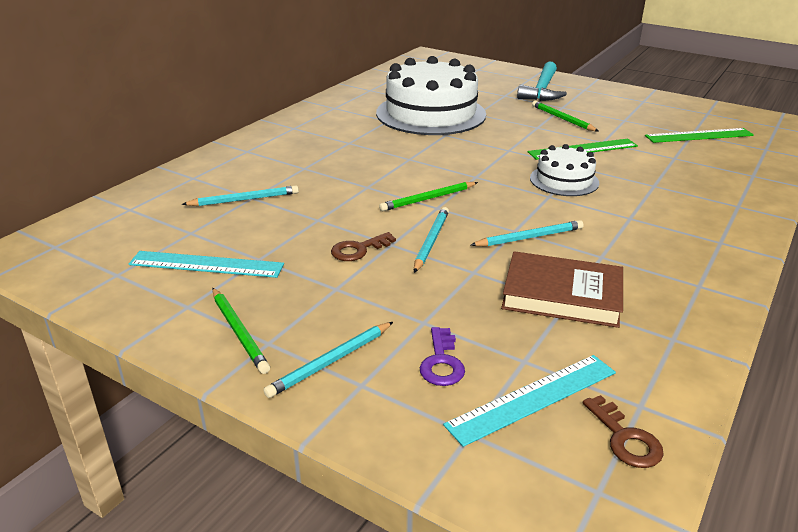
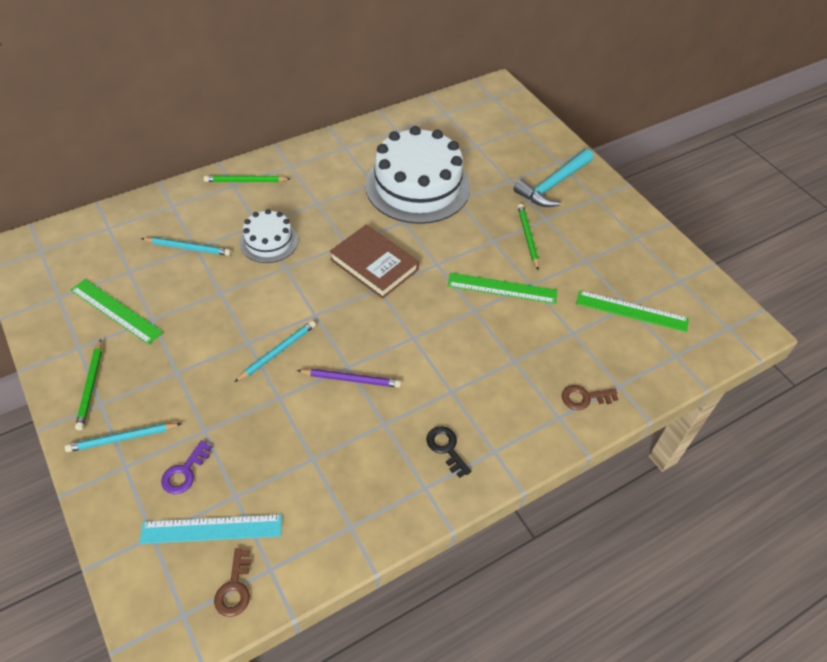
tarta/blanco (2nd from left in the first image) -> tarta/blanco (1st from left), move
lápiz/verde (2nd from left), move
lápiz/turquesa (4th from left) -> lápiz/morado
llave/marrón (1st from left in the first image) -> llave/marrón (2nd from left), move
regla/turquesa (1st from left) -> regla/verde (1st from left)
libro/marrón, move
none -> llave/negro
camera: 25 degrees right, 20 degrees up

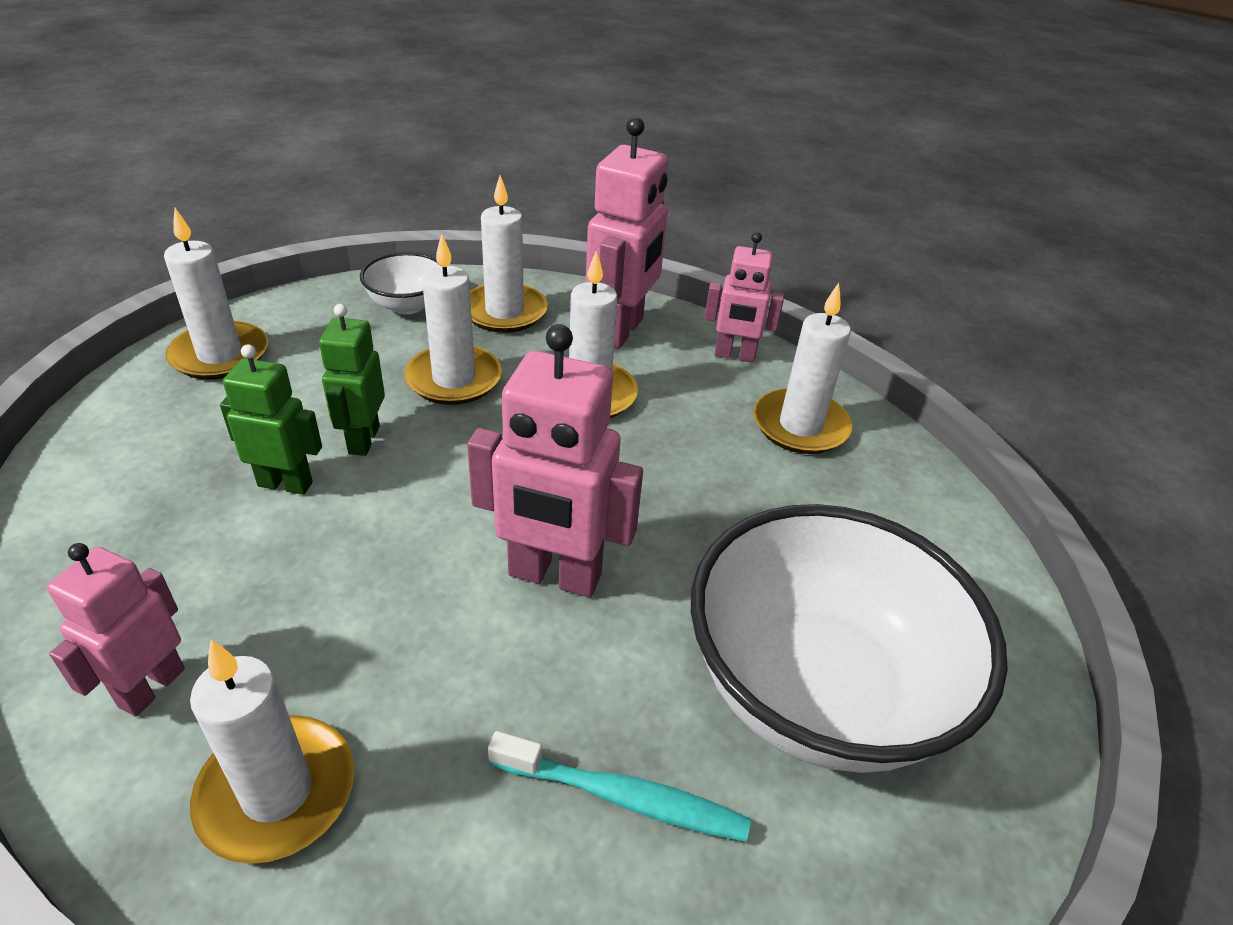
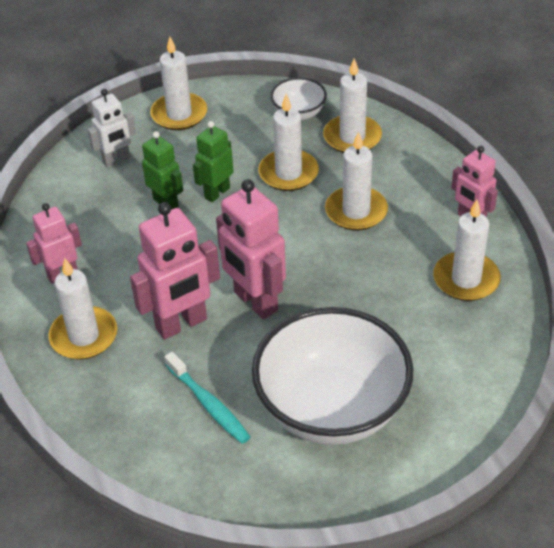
robot/rosa (3rd from left in the first image) -> robot/rosa (2nd from left), move
none -> robot/blanco
camera: 40 degrees right, 5 degrees up

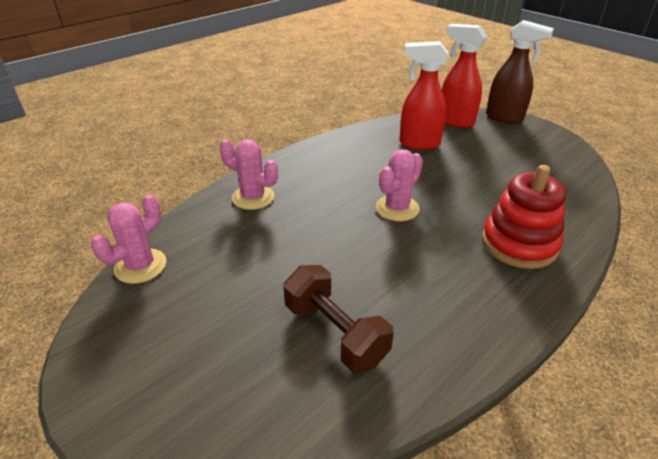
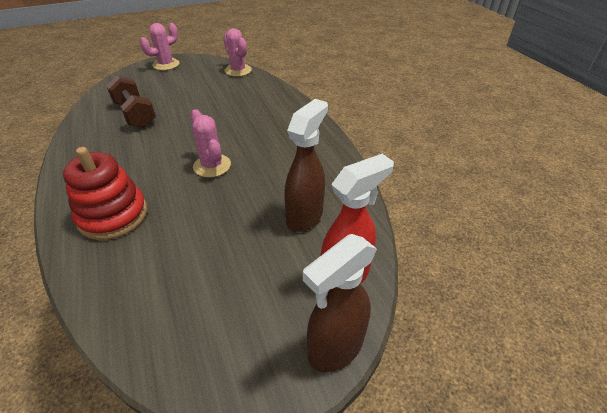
pulverizador/rojo (1st from left) -> pulverizador/marrón (1st from left)
cactus/rosa (2nd from left in the first image) -> cactus/rosa (1st from left), move
mancuerna/marrón, 75 degrees clockwise
camera: 110 degrees right, 5 degrees up

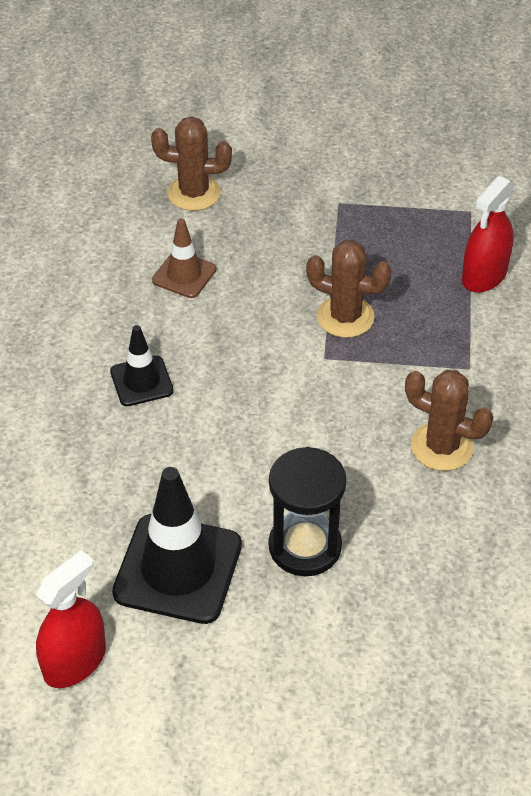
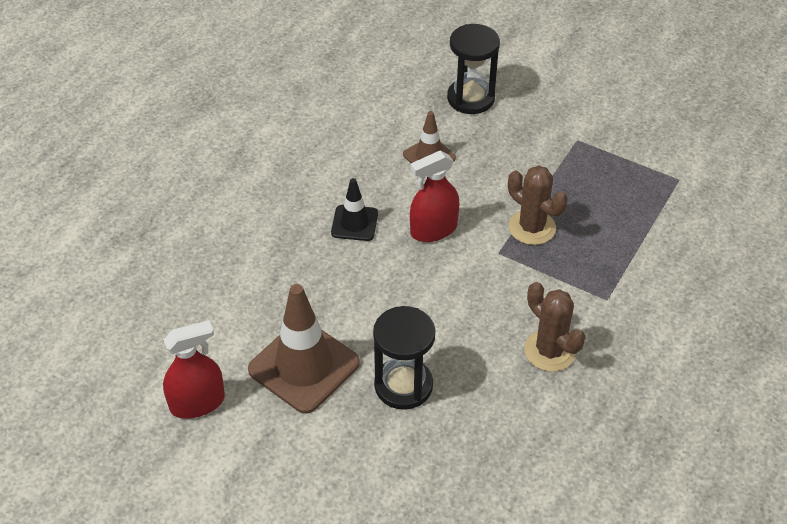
cactus/marrón (1st from left) -> reloj de arena/negro (2nd from left)
pulverizador/rojo (2nd from left), move
cono de tráfico/negro (2nd from left) -> cono de tráfico/marrón (1st from left)
camera: 25 degrees right, 0 degrees up

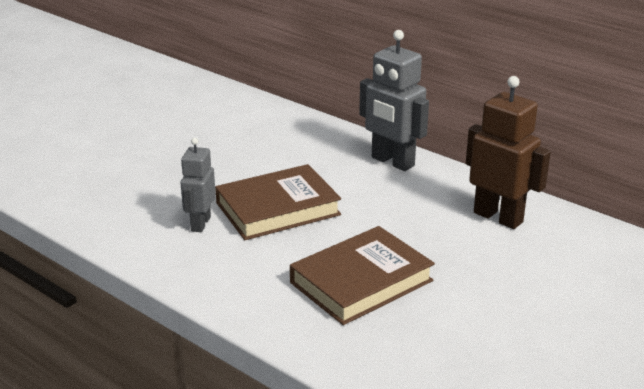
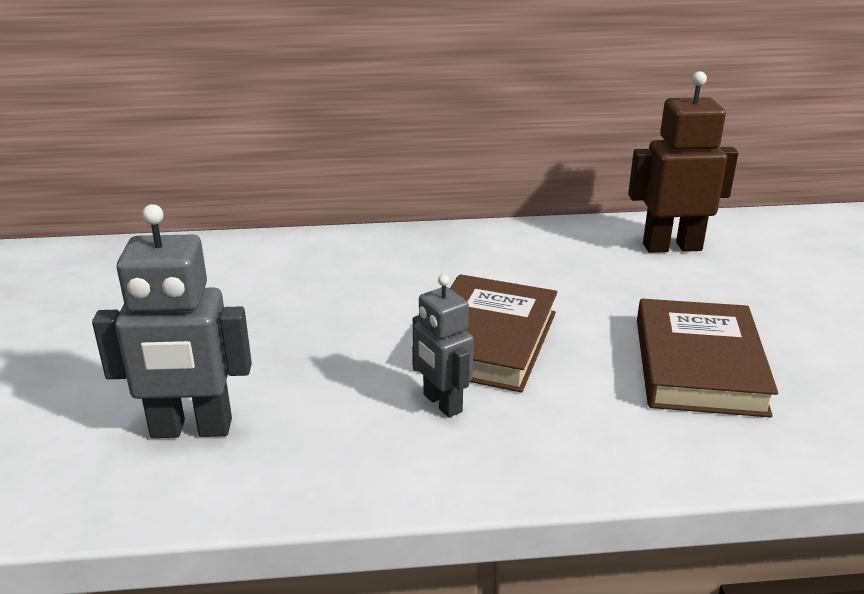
robot/gris (2nd from left in the first image) -> robot/gris (1st from left), move
camera: 45 degrees left, 0 degrees up

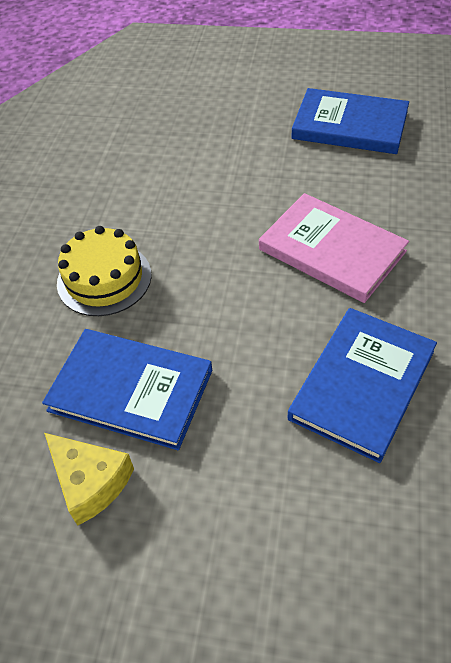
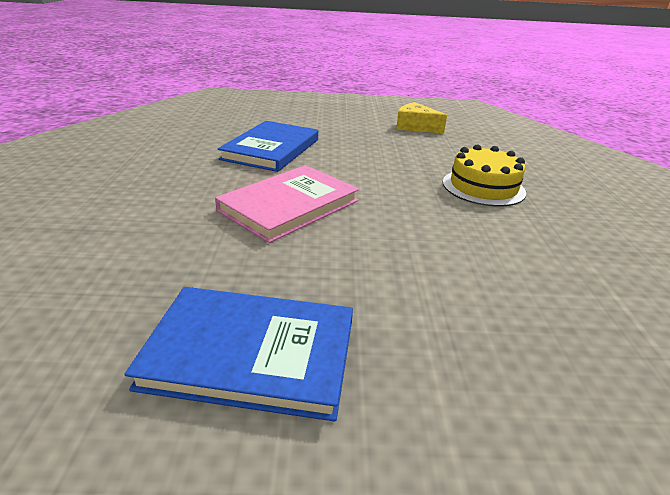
libro/rosa, 75 degrees counterclockwise
libro/azul (1st from left) -> none
camera: 165 degrees right, 20 degrees down

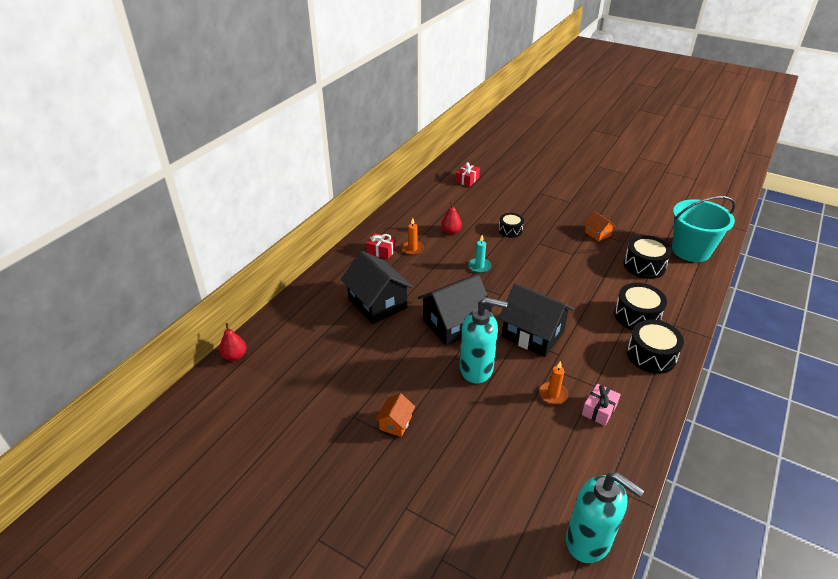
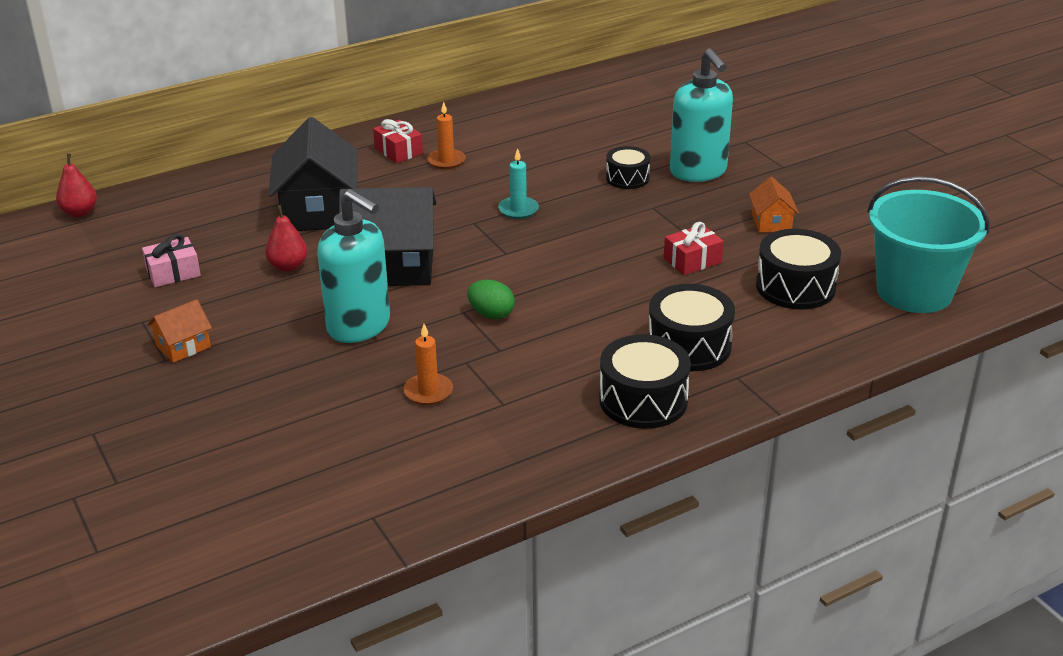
regalo/rojo (2nd from left), move
pera/rojo (2nd from left), move
casa/negro (3rd from left) -> huevo/verde
regalo/rosa, move
dispensador de jabón/turquesa (2nd from left), move
camera: 30 degrees right, 5 degrees down

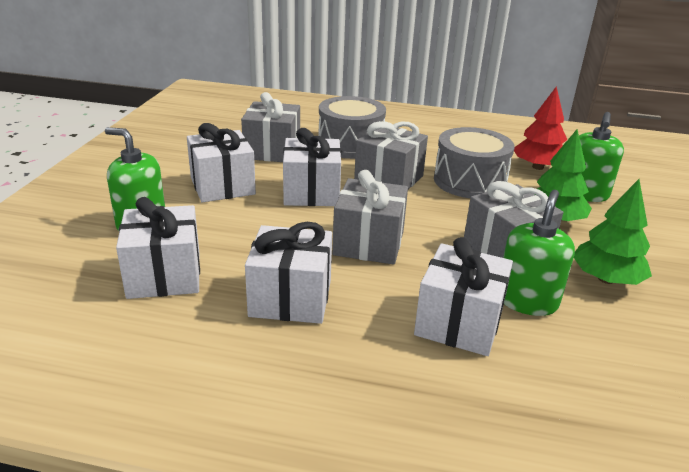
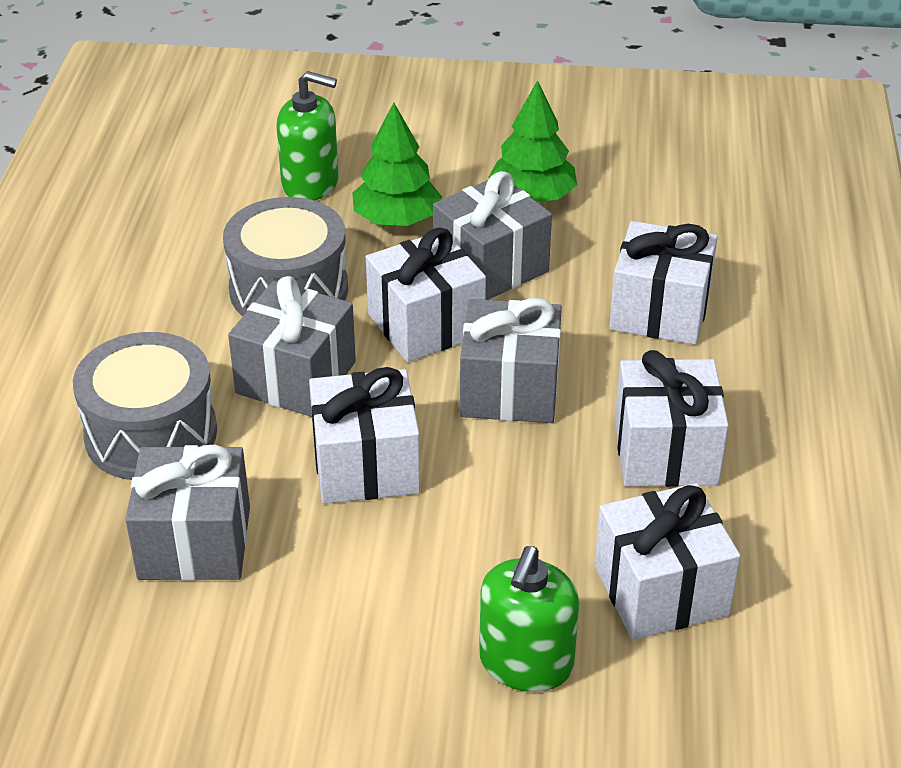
árbol/rojo -> none
regalo/blanco (2nd from left), move
dispensador de jabón/verde (2nd from left) -> none
camera: 95 degrees left, 10 degrees up

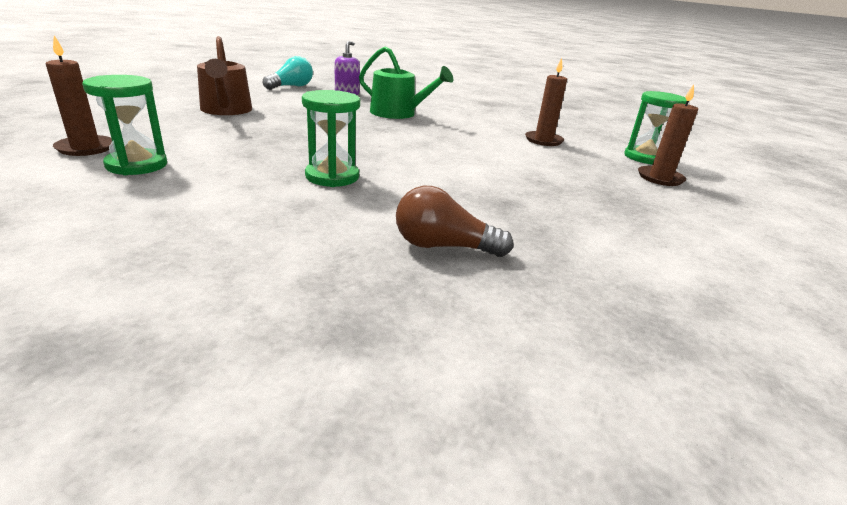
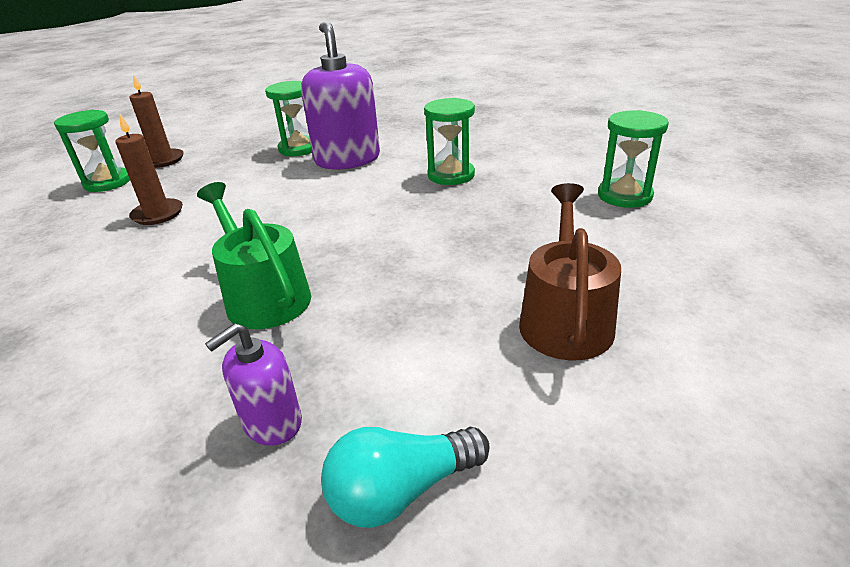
vela/marrón (1st from left) -> none
bombilla/marrón -> none
none -> dispensador de jabón/morado (2nd from left)
none -> reloj de arena/verde (2nd from left)
camera: 150 degrees left, 5 degrees up

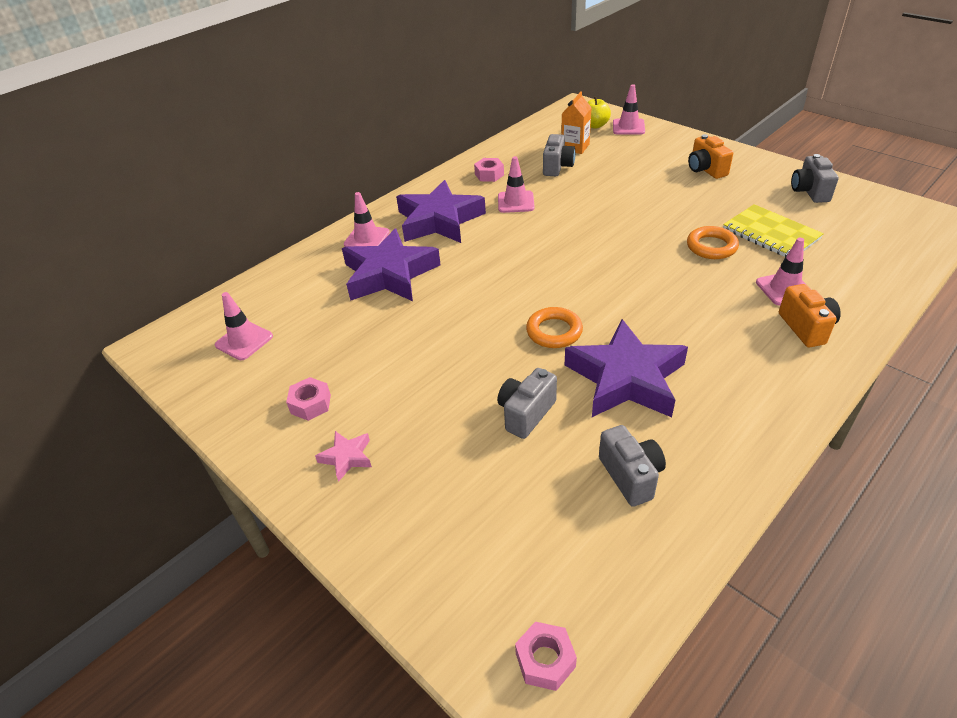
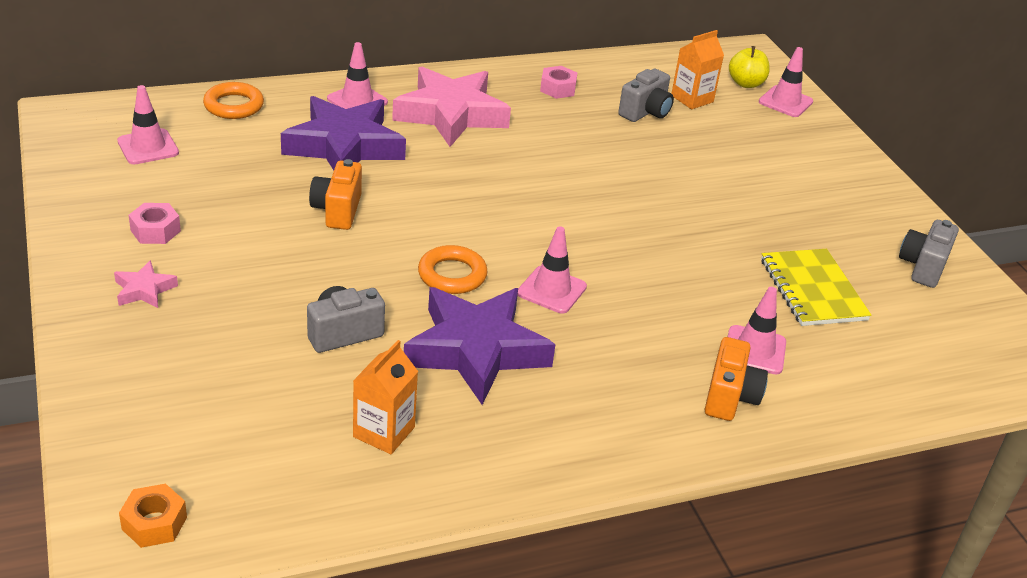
cámara/naranja (1st from left), move
cono de tráfico/rosa (3rd from left), move
estrella/morado (2nd from left) -> estrella/rosa (2nd from left)
anillo/naranja (2nd from left in the first image) -> anillo/naranja (1st from left), move
cámara/gris (3rd from left) -> cartón de leche/naranja (1st from left)
tuerca/rosa (3rd from left) -> tuerca/naranja
camera: 20 degrees right, 5 degrees down

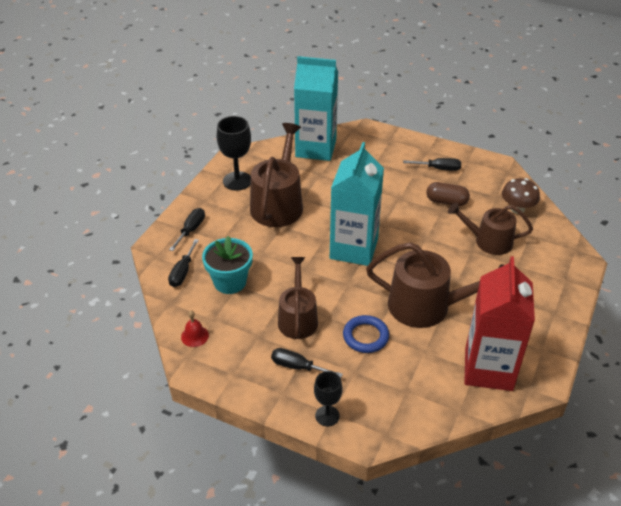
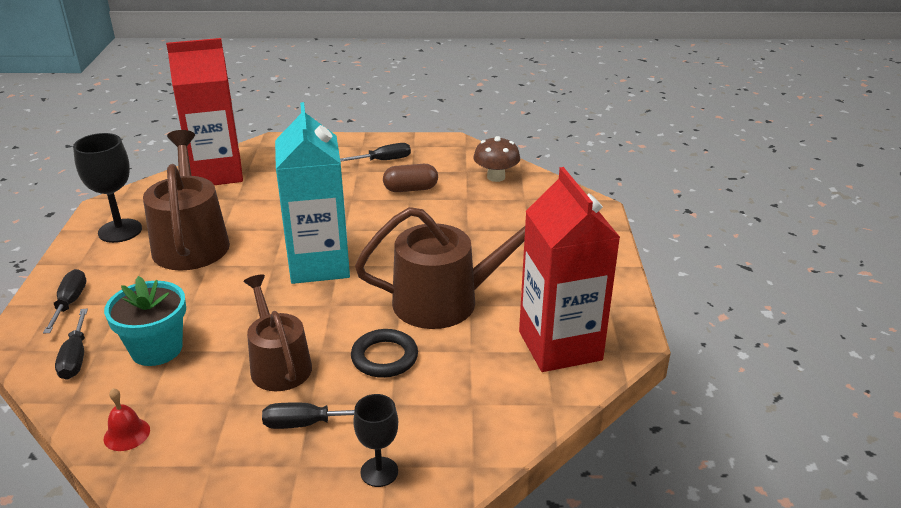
cartón de leche/turquesa (1st from left) -> cartón de leche/rojo (1st from left)
regadera/marrón (4th from left) -> none
anillo/azul -> anillo/negro
camera: 25 degrees left, 10 degrees down

